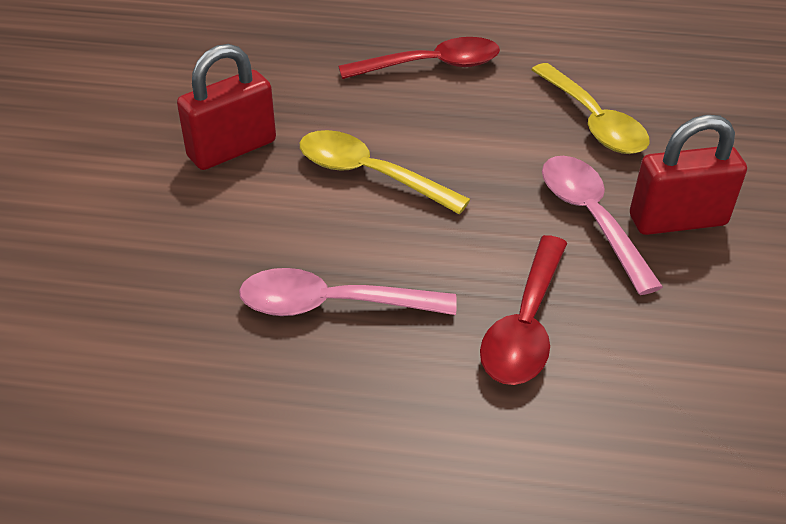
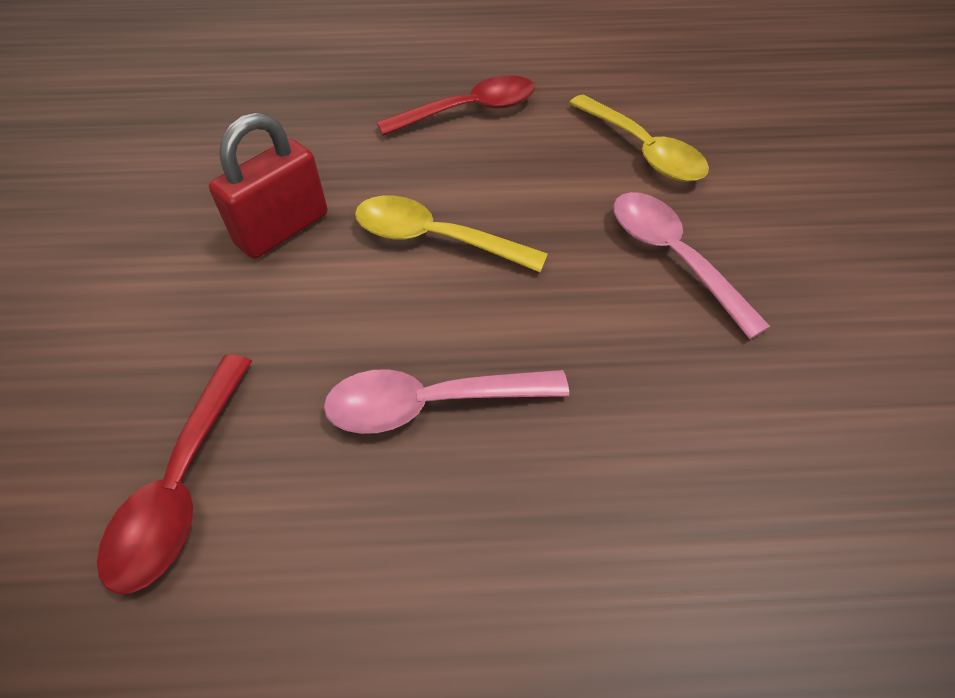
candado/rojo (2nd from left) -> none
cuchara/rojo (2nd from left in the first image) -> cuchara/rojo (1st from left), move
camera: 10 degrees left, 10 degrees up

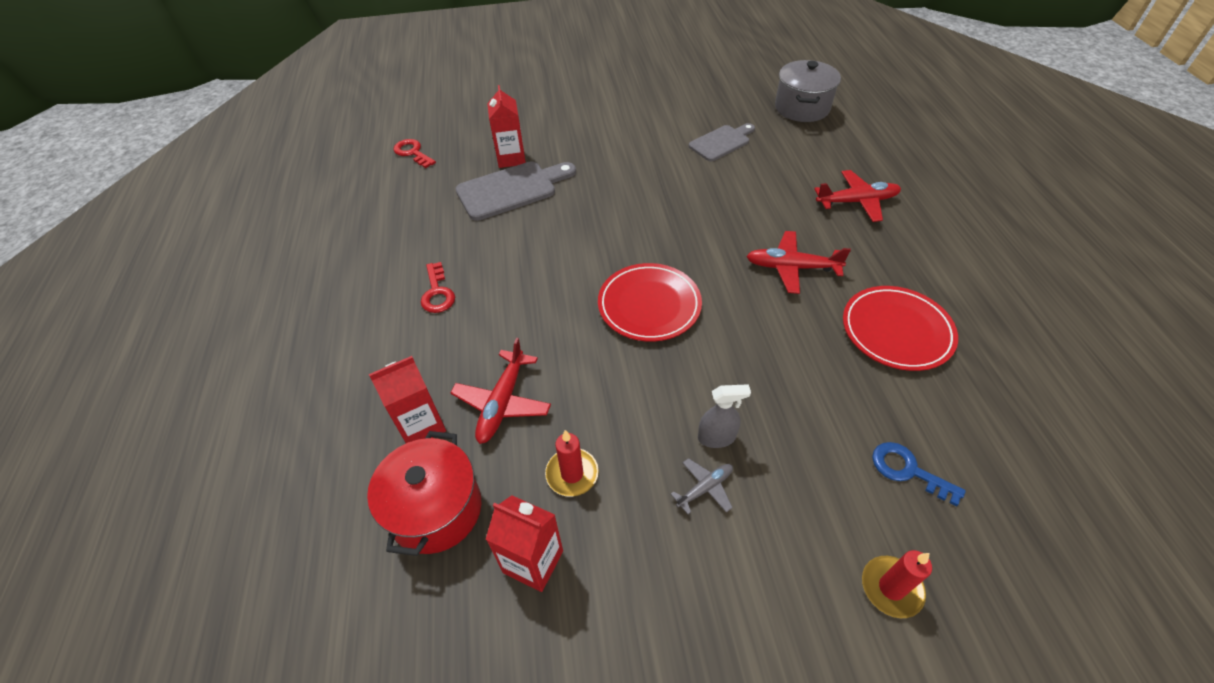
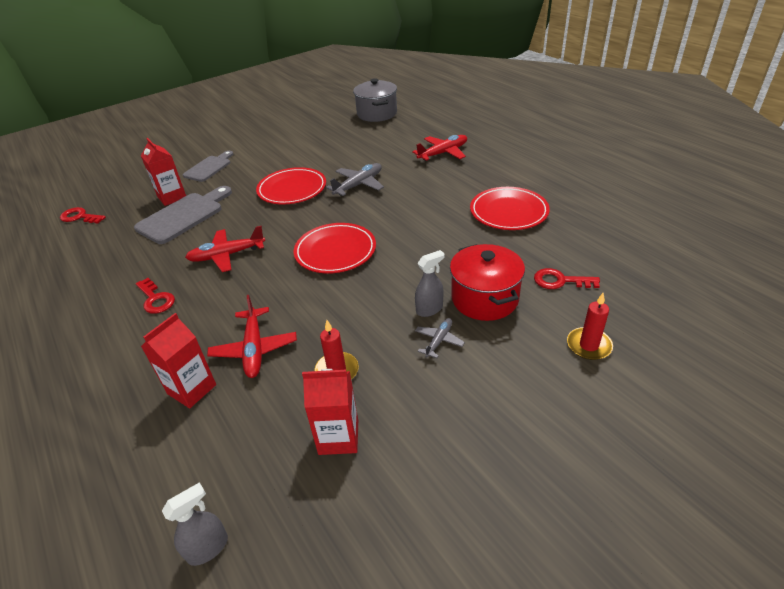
tabla de cortar/gris (2nd from left), move
avión/rojo (2nd from left in the first image) -> avión/rojo (1st from left), move
olla/rojo, move
llave/azul -> llave/rojo (3rd from left)
none -> avión/gris (1st from left)
none -> plato/rojo (1st from left)
none -> pulverizador/gris (1st from left)
camera: 25 degrees left, 10 degrees down

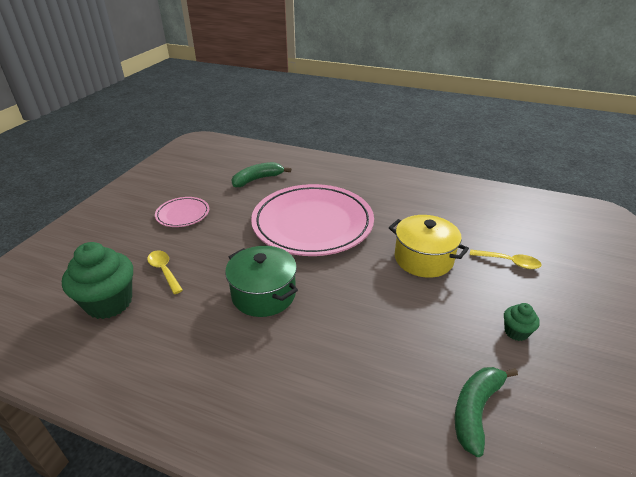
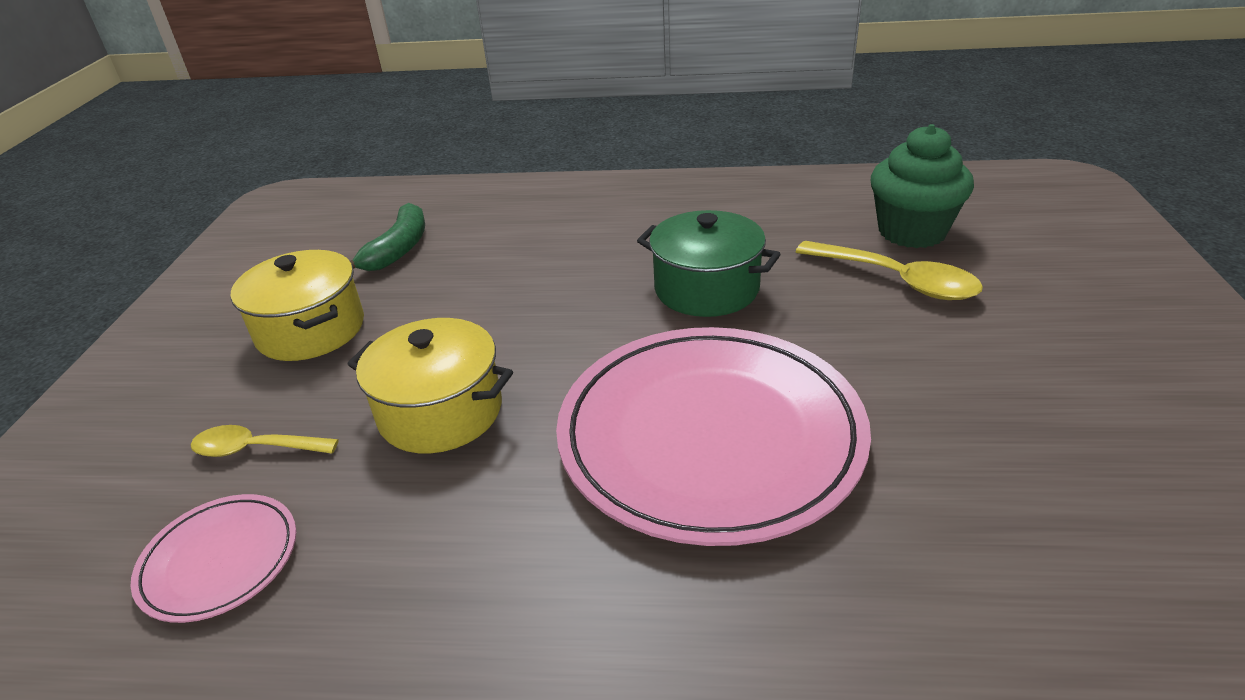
plátano/verde (1st from left) -> none
plato/rosa (1st from left), move
cuchara/amarillo (1st from left in the first image) -> cuchara/amarillo (2nd from left), x1.56
magdalena/verde (2nd from left) -> olla/amarillo (1st from left)
camera: 165 degrees right, 0 degrees up

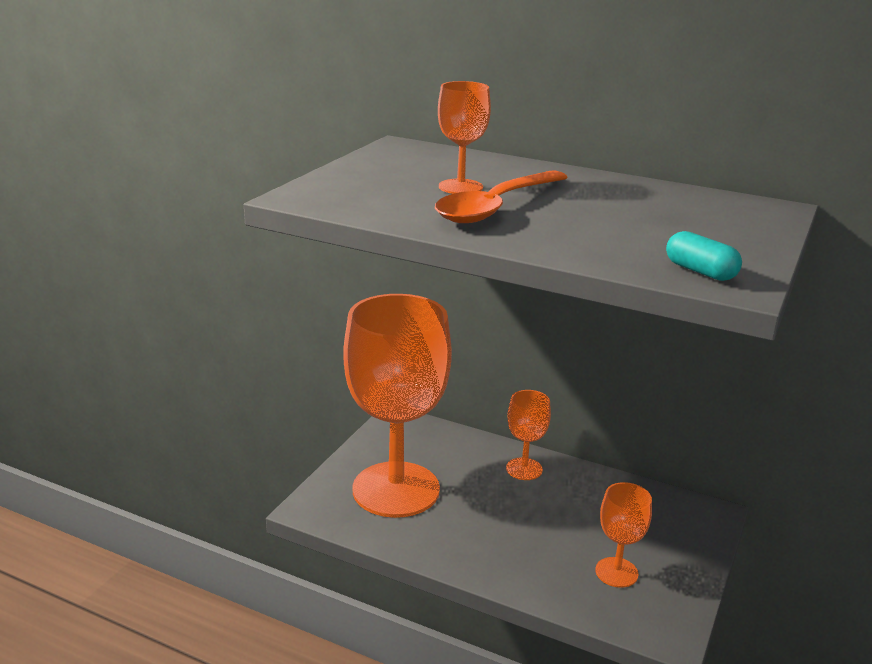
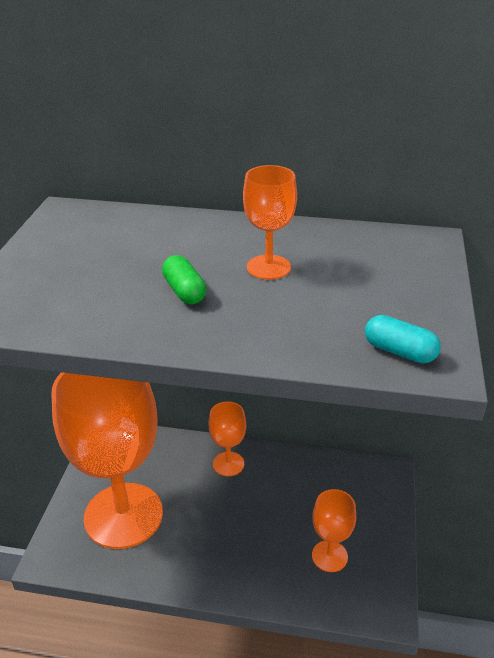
copa/naranja (2nd from left in the first image) -> copa/naranja (3rd from left), move
cuchara/naranja -> cápsula/verde
camera: 15 degrees left, 10 degrees up

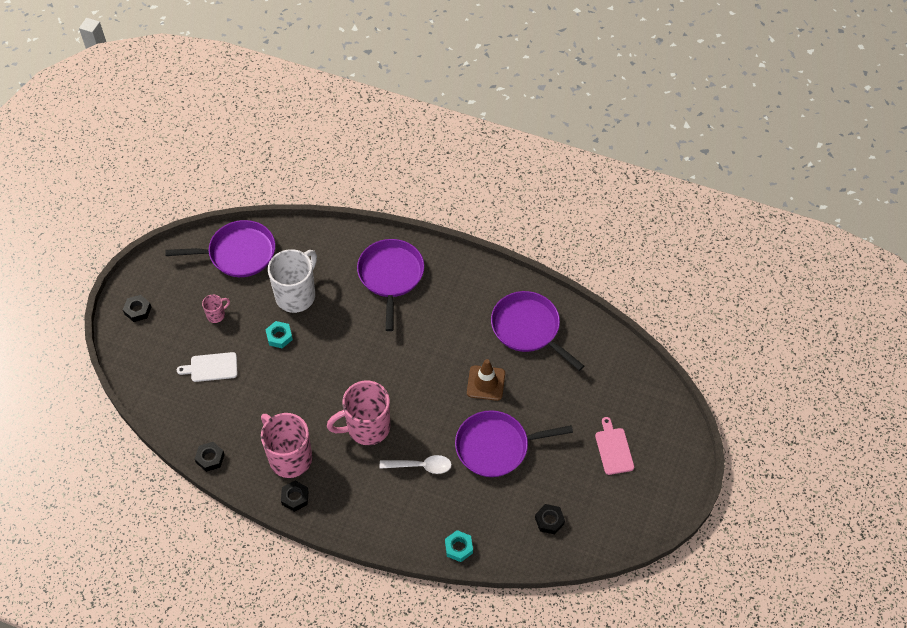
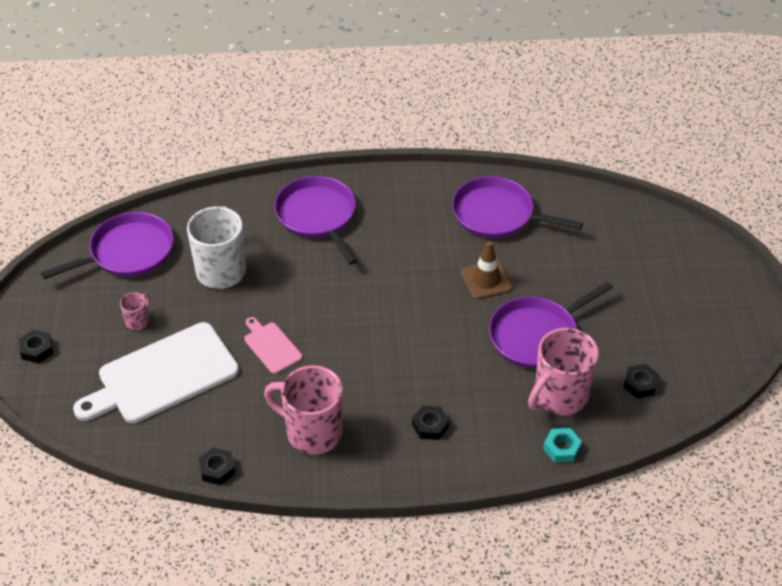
tuerca/turquesa (1st from left) -> none
tabla de cortar/blanco, x2.12
taza/rosa (3rd from left), move
tabla de cortar/rosa, move
cuchara/blanco -> none
tuerca/negro (3rd from left), move
camera: 25 degrees left, 10 degrees down

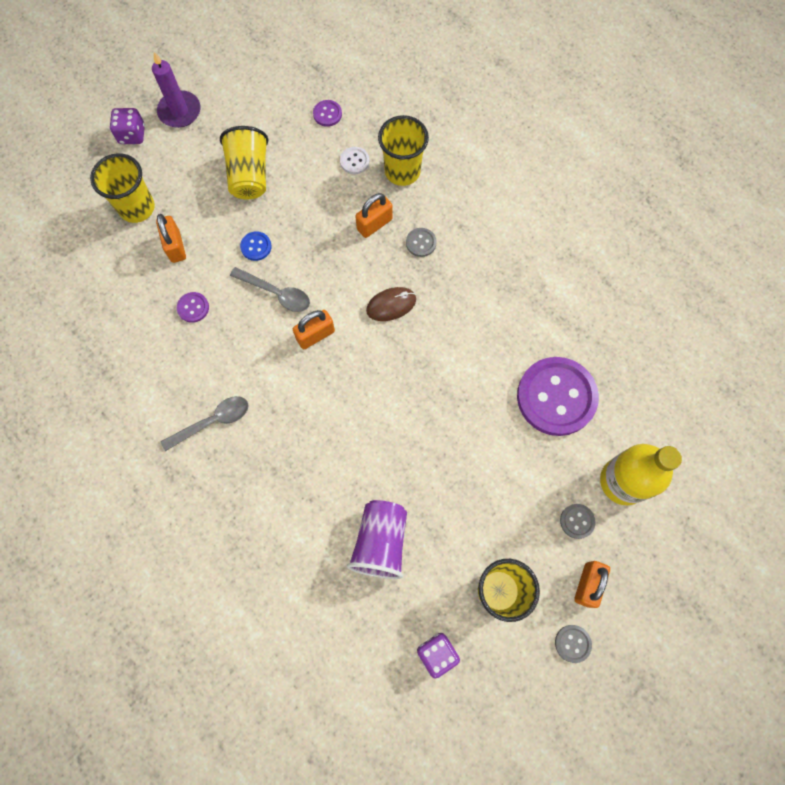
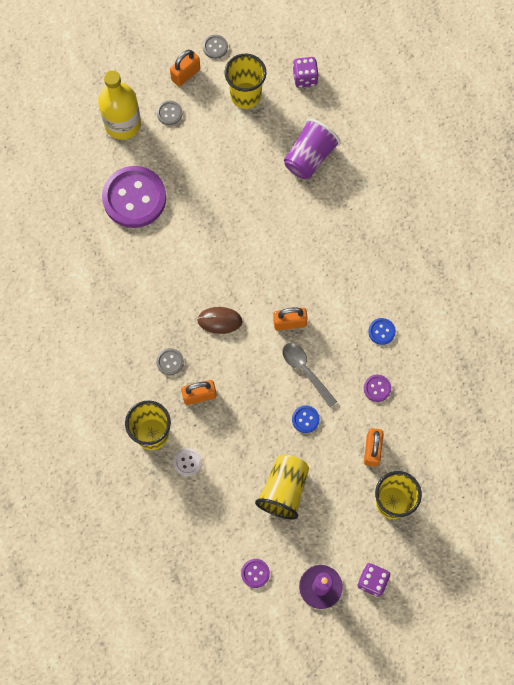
botón/morado (2nd from left), move
cuchara/gris (1st from left) -> none
none -> botón/azul (2nd from left)
camera: 155 degrees left, 0 degrees up

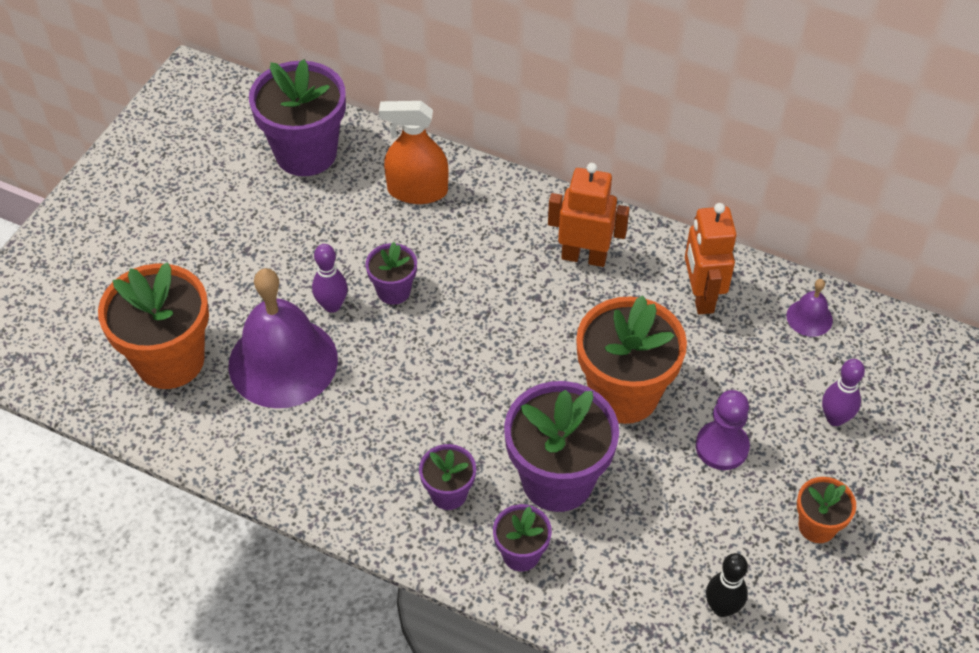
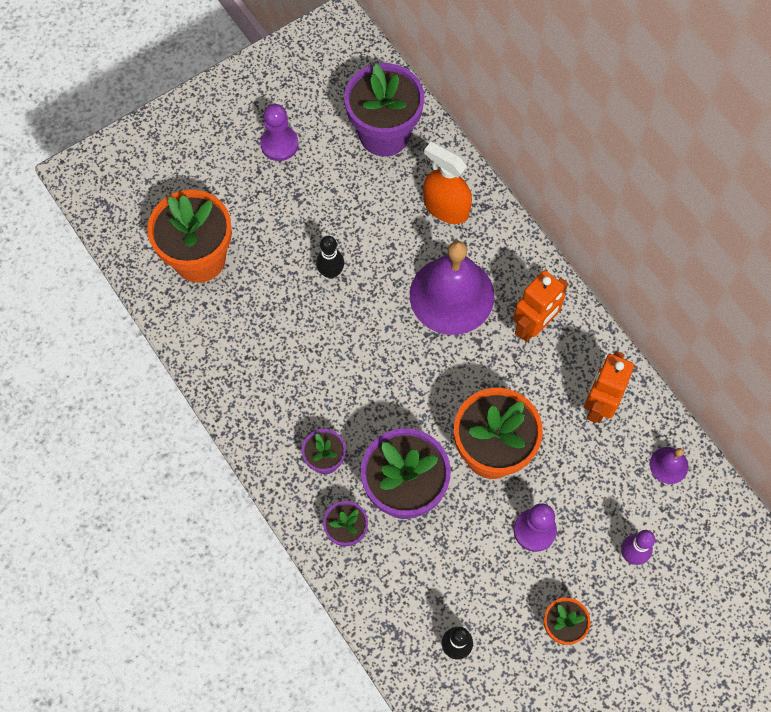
robot/naranja (1st from left), 90 degrees clockwise
maceta/morado (2nd from left) -> none
bolo/morado (1st from left) -> bolo/negro (1st from left)
campana/morado (1st from left), move
none -> peón/morado (1st from left)
camera: 30 degrees right, 15 degrees up

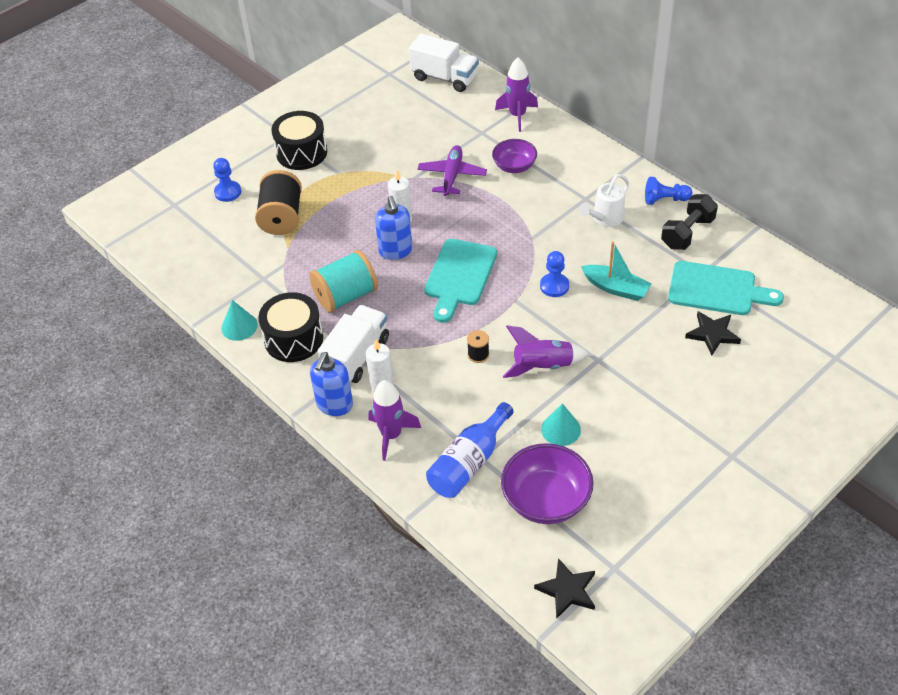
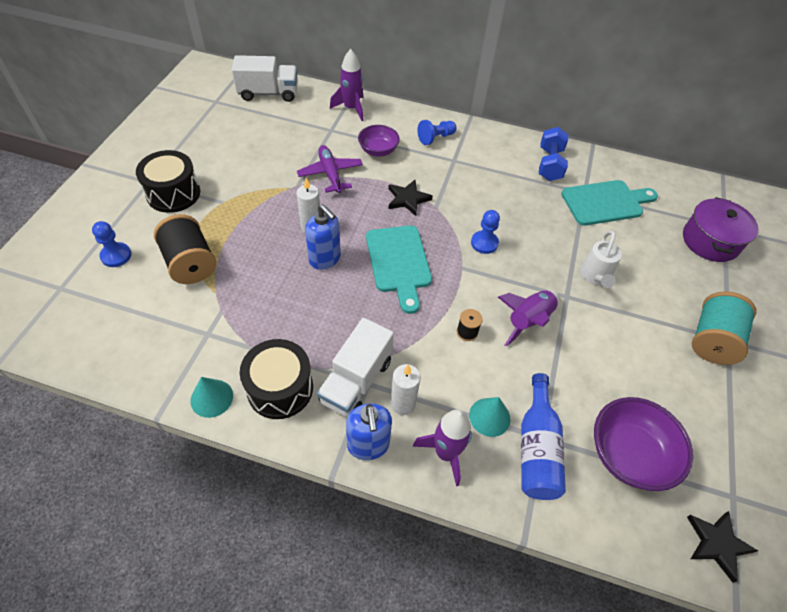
regadera/blanco, move
peón/azul (3rd from left in the first image) -> peón/azul (2nd from left), move
mancuerna/negro -> mancuerna/azul
barco/turquesa -> none
carrete/turquesa, move
camión/blanco (1st from left in the first image) -> camión/blanco (2nd from left), 150 degrees counterclockwise
estrella/negro (2nd from left in the first image) -> estrella/negro (1st from left), move
cono/turquesa (2nd from left), move
none -> olla/morado
camera: 35 degrees left, 5 degrees up

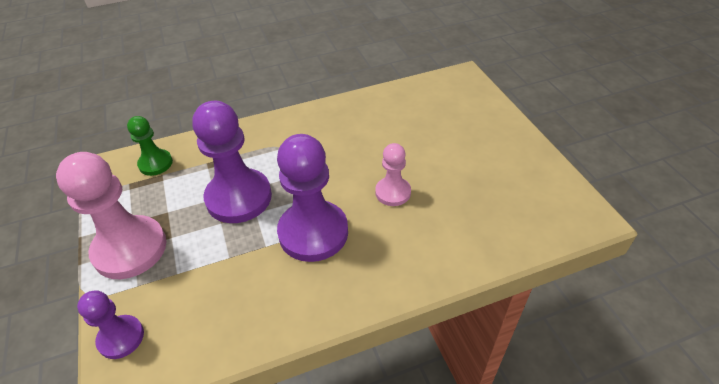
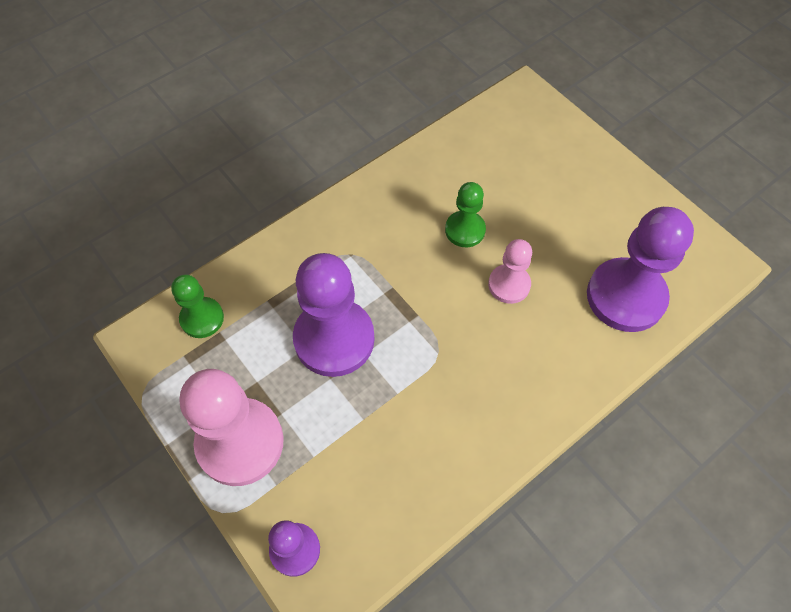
peón/morado (3rd from left), move
none -> peón/verde (2nd from left)
camera: 20 degrees left, 15 degrees up

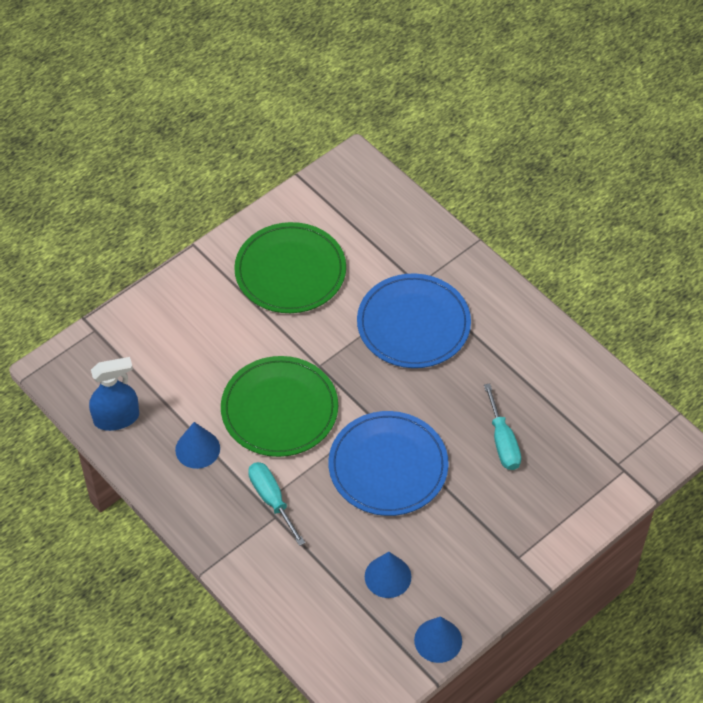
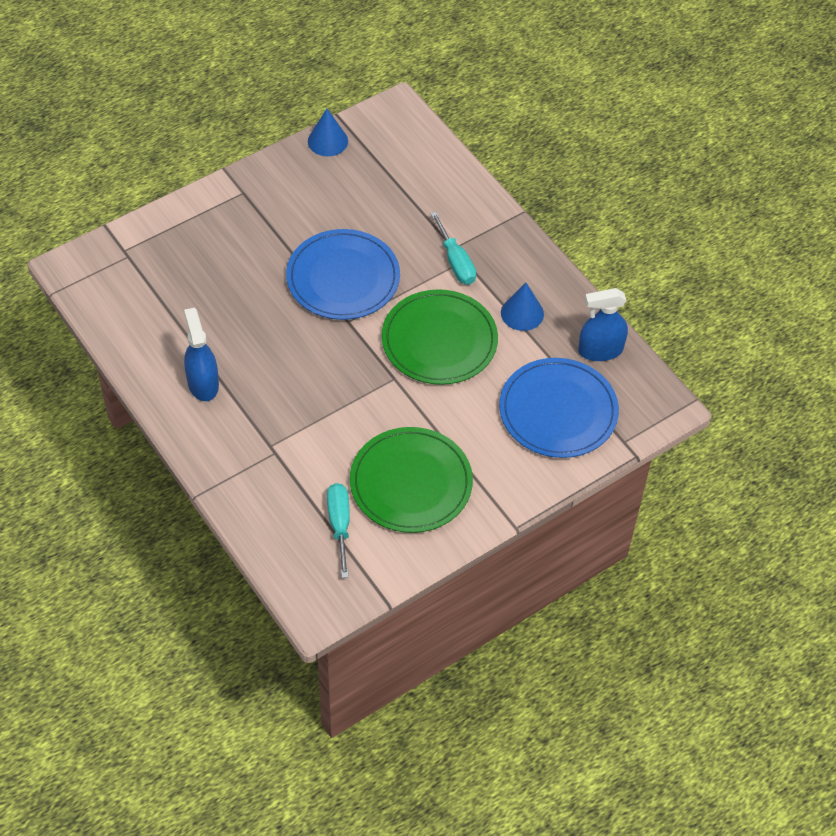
plato/azul (2nd from left), move
destornillador/turquesa (2nd from left in the first image) -> destornillador/turquesa (1st from left), move
cono/azul (2nd from left) -> none
none -> pulverizador/azul (1st from left)
camera: 175 degrees left, 0 degrees up

